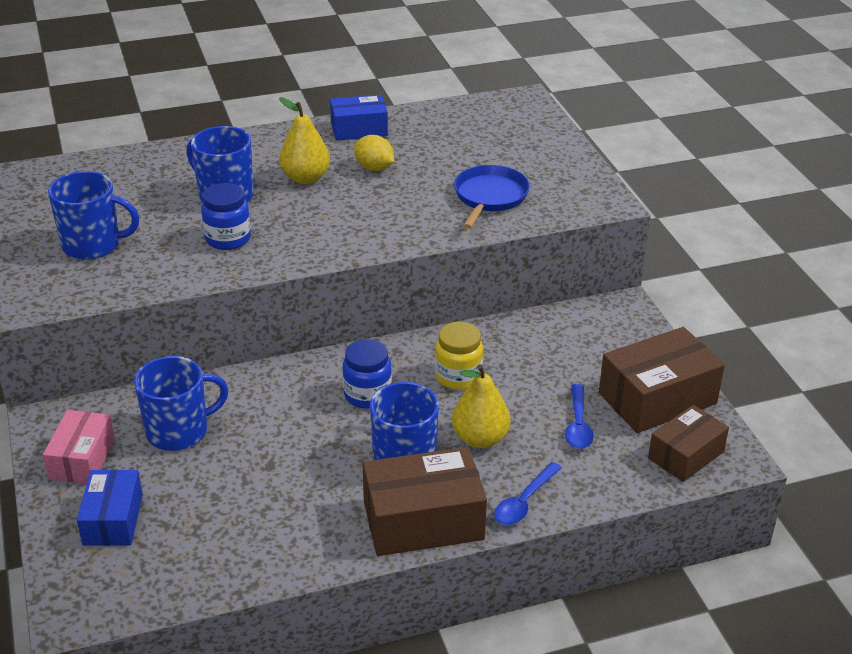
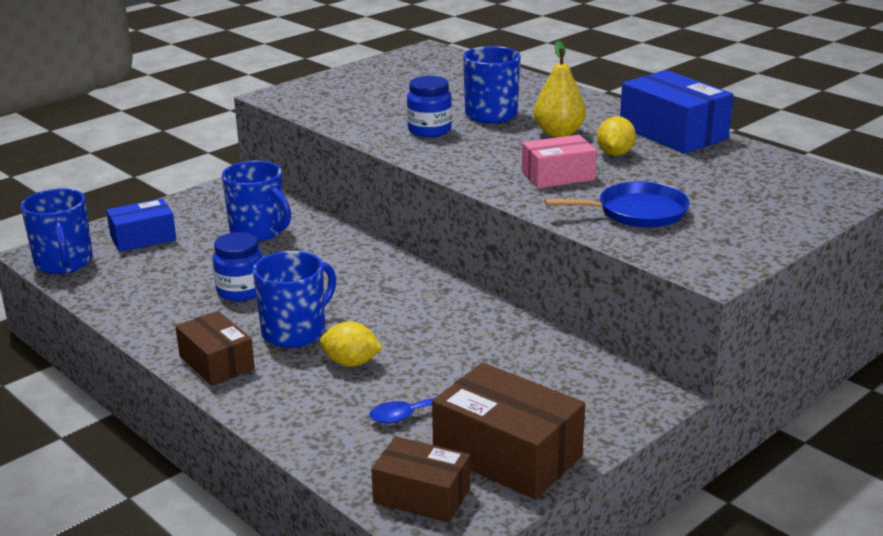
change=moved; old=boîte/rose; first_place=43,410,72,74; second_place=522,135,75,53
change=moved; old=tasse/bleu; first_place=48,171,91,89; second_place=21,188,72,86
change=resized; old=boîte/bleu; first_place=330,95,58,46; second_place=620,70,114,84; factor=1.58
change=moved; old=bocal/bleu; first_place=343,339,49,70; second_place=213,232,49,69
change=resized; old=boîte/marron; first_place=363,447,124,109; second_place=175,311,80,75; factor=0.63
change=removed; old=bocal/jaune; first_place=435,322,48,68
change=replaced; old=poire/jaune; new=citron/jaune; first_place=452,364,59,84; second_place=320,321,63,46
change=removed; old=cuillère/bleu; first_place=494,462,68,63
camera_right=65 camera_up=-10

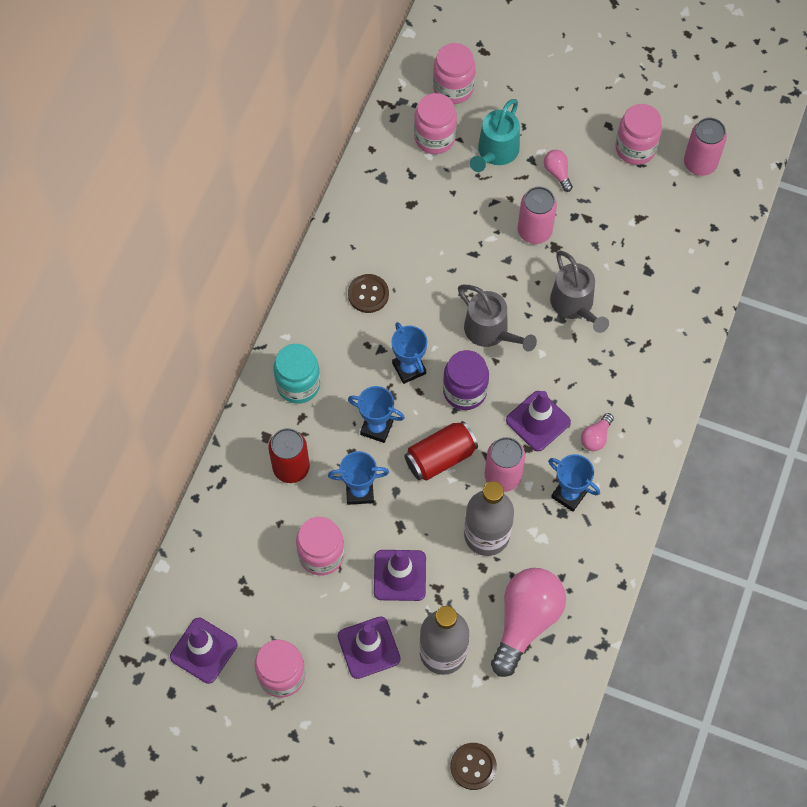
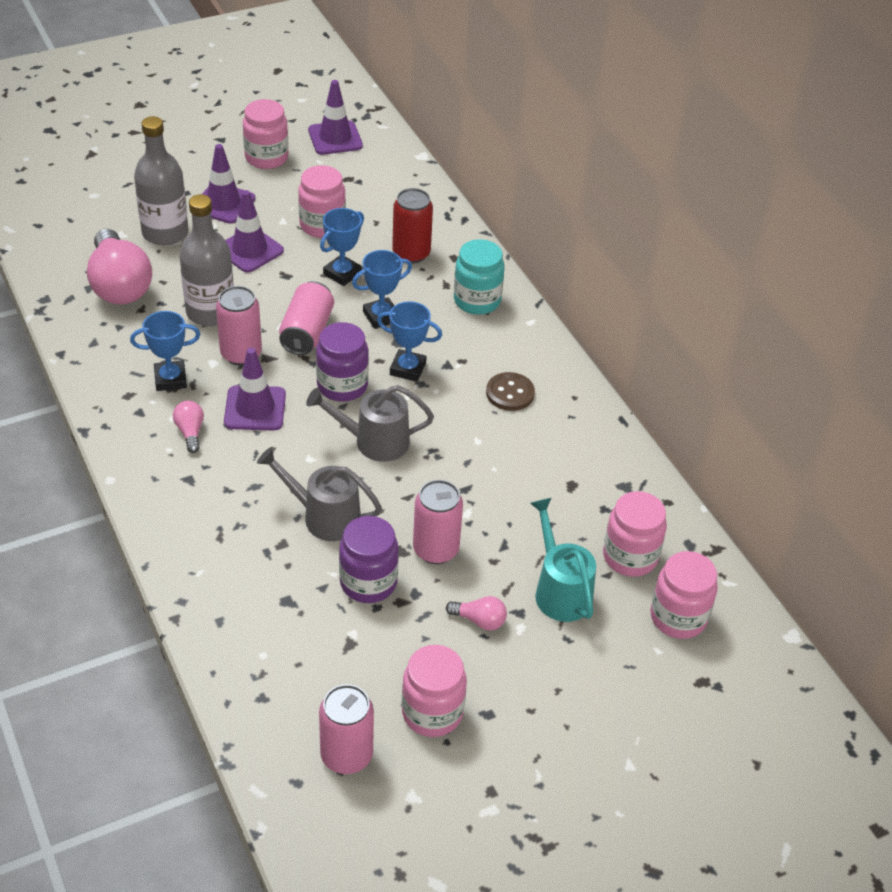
change=recoloured; old=canette/rouge; new=canette/rose; first_place=404,421,74,60; second_place=279,281,55,74
change=removed; old=bouton/marron; first_place=450,743,47,47
change=added; new=bocal/violet; second_place=339,516,60,87
camera_right=130 camera_up=-20

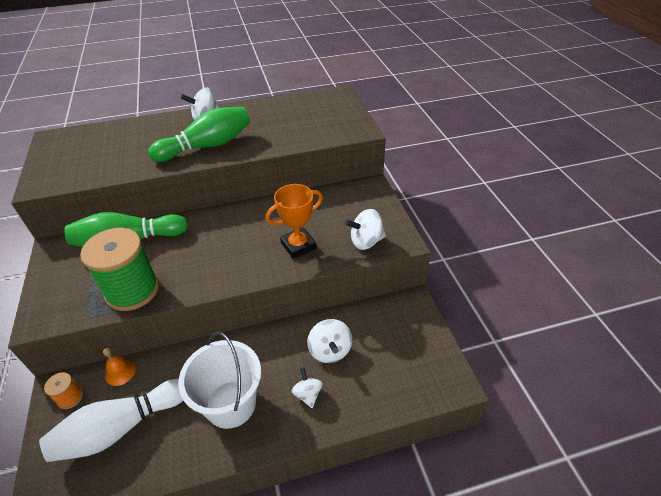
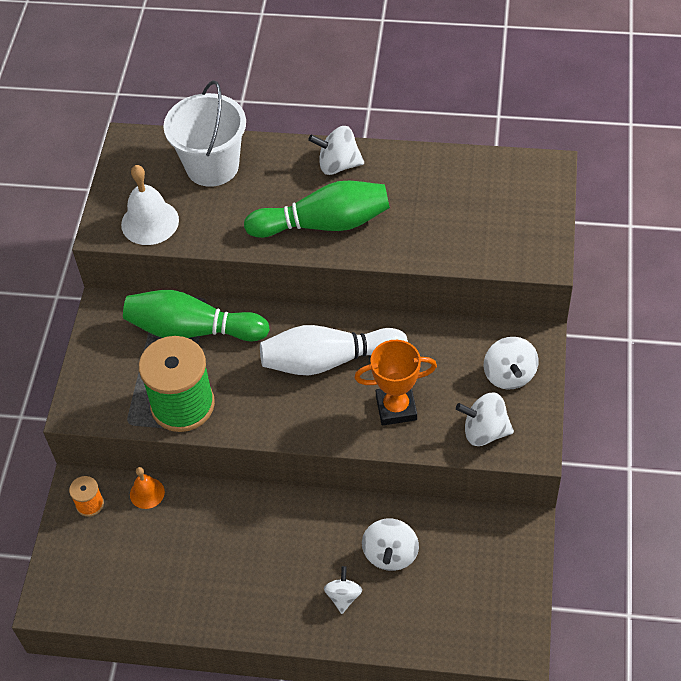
change=moved; old=quille/blanc; first_place=39,379,144,83; second_place=260,325,148,50
change=moved; old=seau/blanc; first_place=178,332,83,97; second_place=163,80,83,107
change=added; new=cloche/blanc; second_place=121,165,58,80
change=added; new=toupie/blanc; second_place=484,337,55,53
camera_right=25 camera_up=10

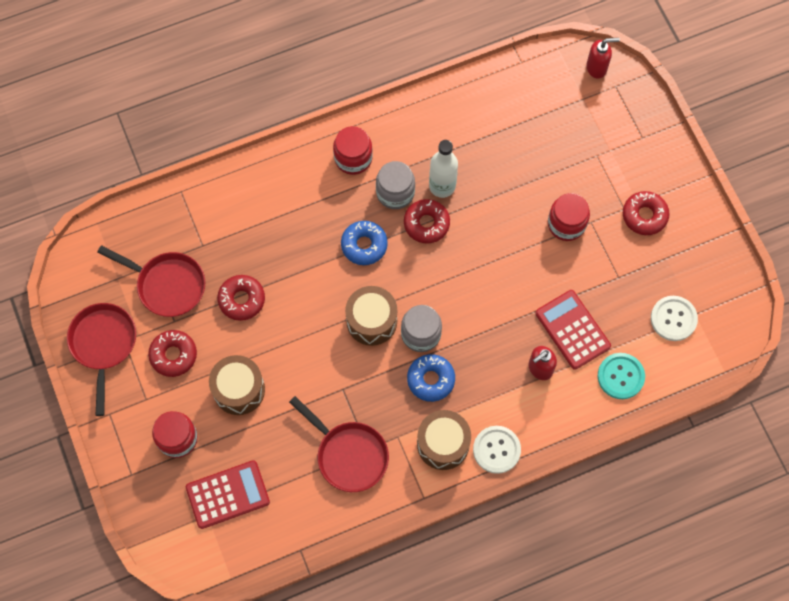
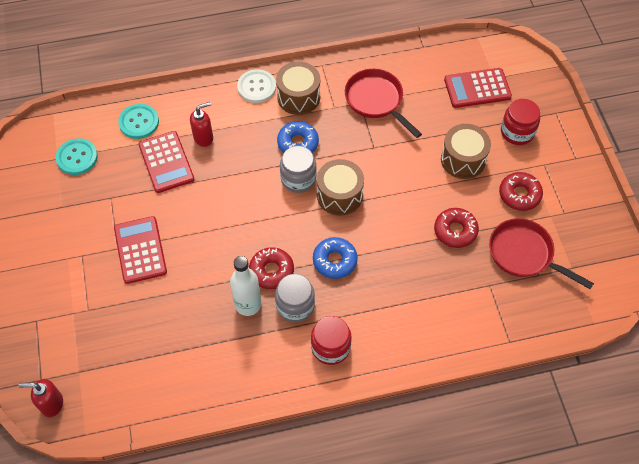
change=removed; old=poêle/rouge; first_place=67,303,69,113
change=replaced; old=bocal/rouge; new=calculatrice/rouge; first_place=548,193,42,48; second_place=114,216,53,68
change=removed; old=beignet/rouge; first_place=623,191,47,44
change=recoloured; old=bouton/blanc; new=bouton/turquoise; first_place=651,296,47,45; second_place=56,138,42,37
camera_right=-170 camera_up=-10

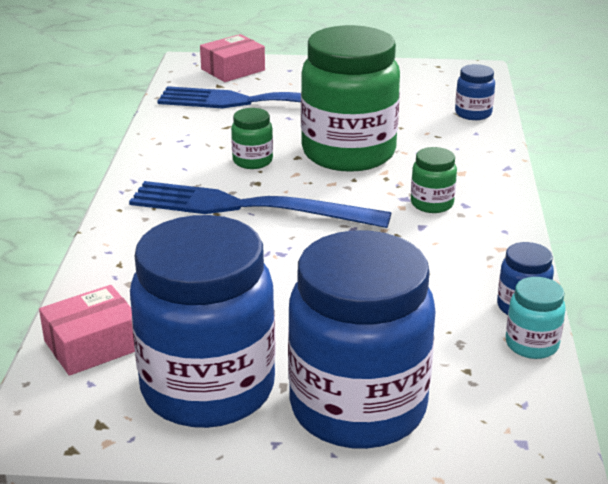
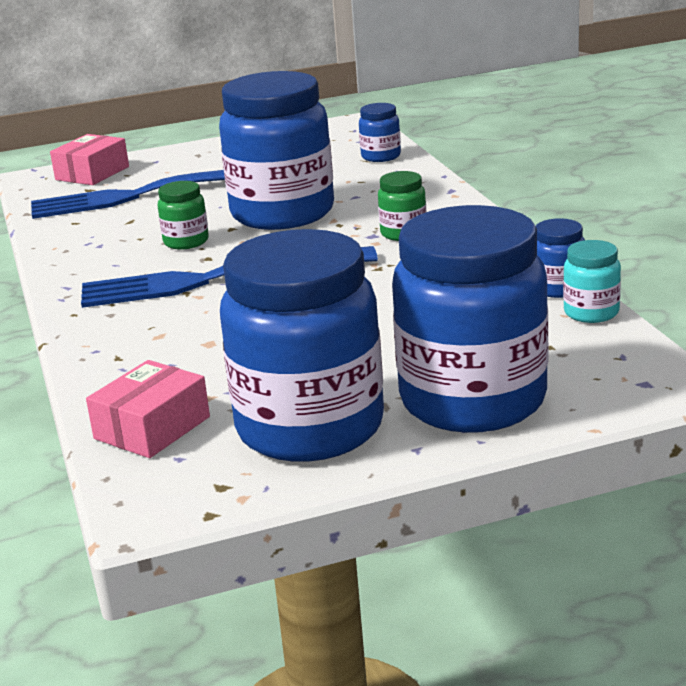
change=recoloured; old=bocal/vert; new=bocal/bleu; first_place=301,25,99,147; second_place=219,71,115,159
camera_right=-20 camera_up=-5

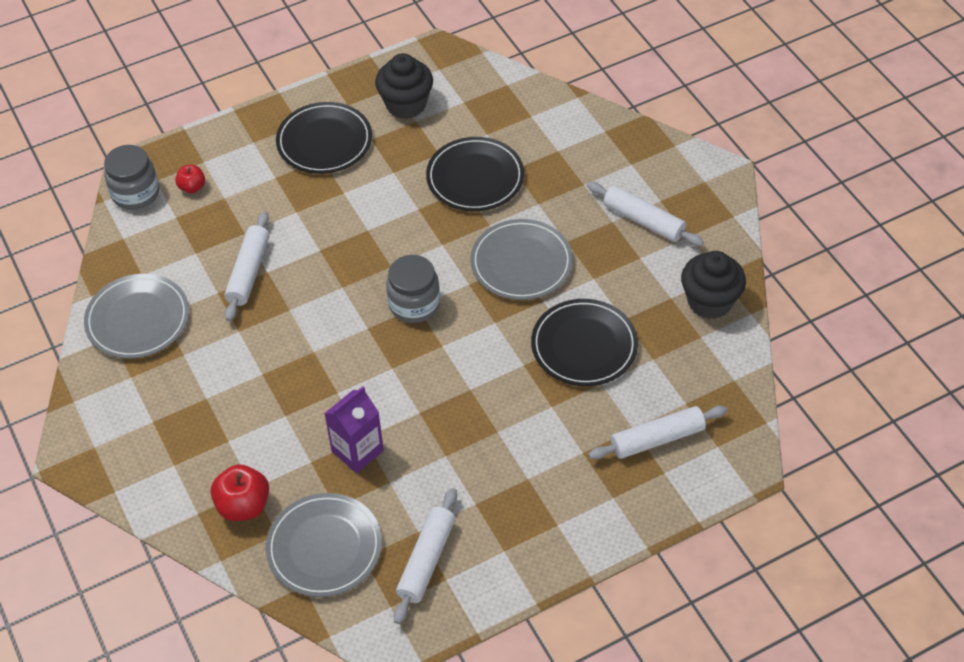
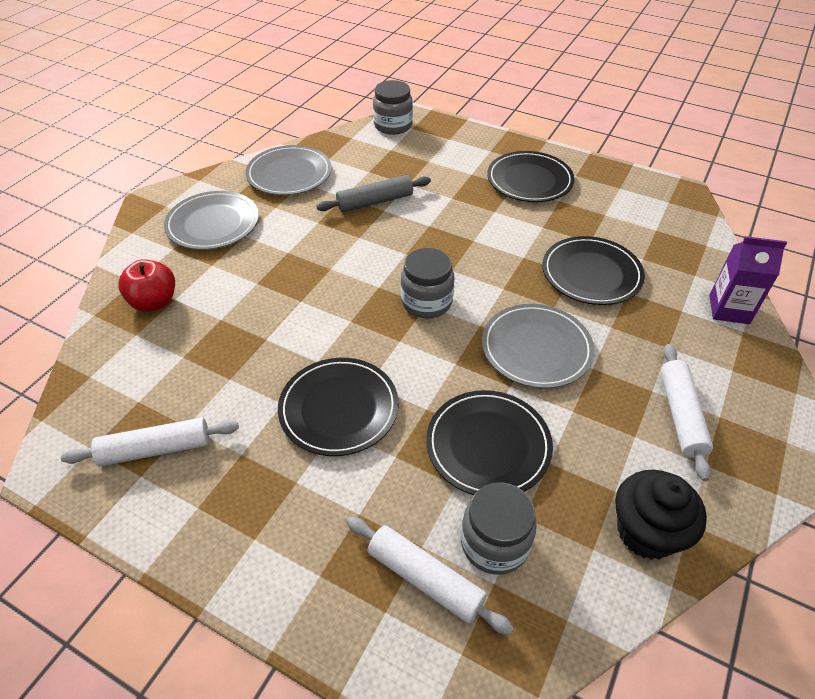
change=removed; old=pomme/rouge; first_place=175,165,30,28
change=recoloured; old=rouleau à pâtisserie/blanc; new=rouleau à pâtisserie/gris; first_place=224,211,46,110; second_place=316,175,115,37
change=moved; old=assiette/gris; first_place=266,493,116,104; second_place=164,191,95,59
change=moved; old=brique de lait/violet; first_place=324,386,60,87; second_place=709,236,78,88
change=removed; old=muffin/noir; first_place=375,53,58,66
change=added; new=assiette/noir; second_place=278,358,121,98
change=added; new=bocal/gris; second_place=461,482,76,93
camera_right=55 camera_up=-5

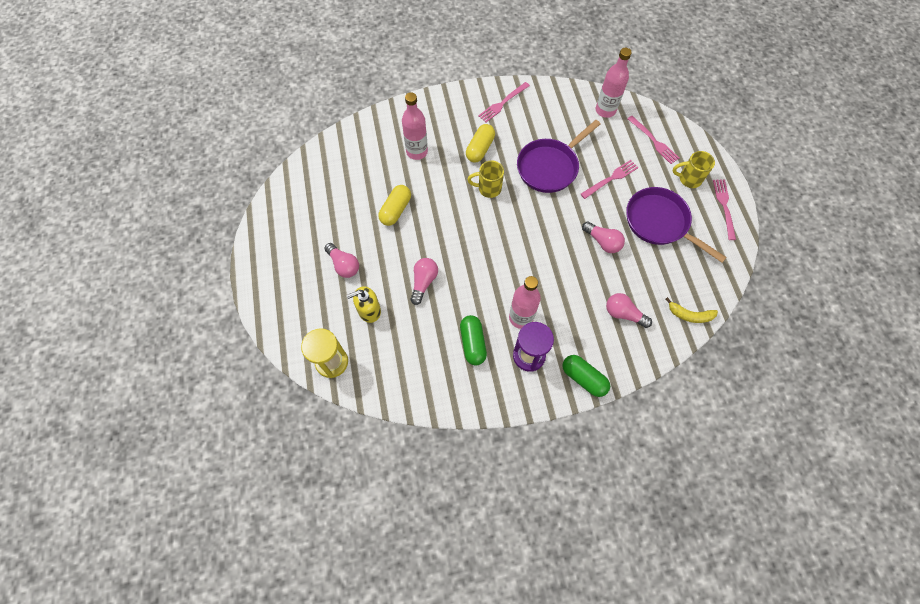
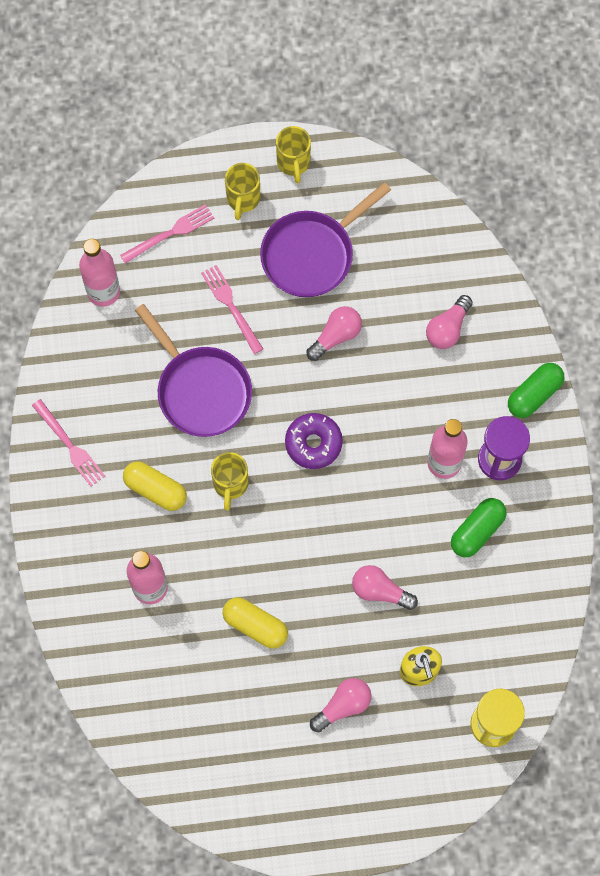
change=turned; old=gélule/vert; first_place=460,315,27,50; second_place=451,498,56,59; degrees=-45
change=removed; old=banane/jaune; first_place=666,297,52,26
change=replaced; old=fourchette/rose; new=tasse/jaune; first_place=713,180,23,60; second_place=276,126,35,58
change=added; new=beignet/violet; second_place=285,413,58,56
camera_right=-85 camera_up=5

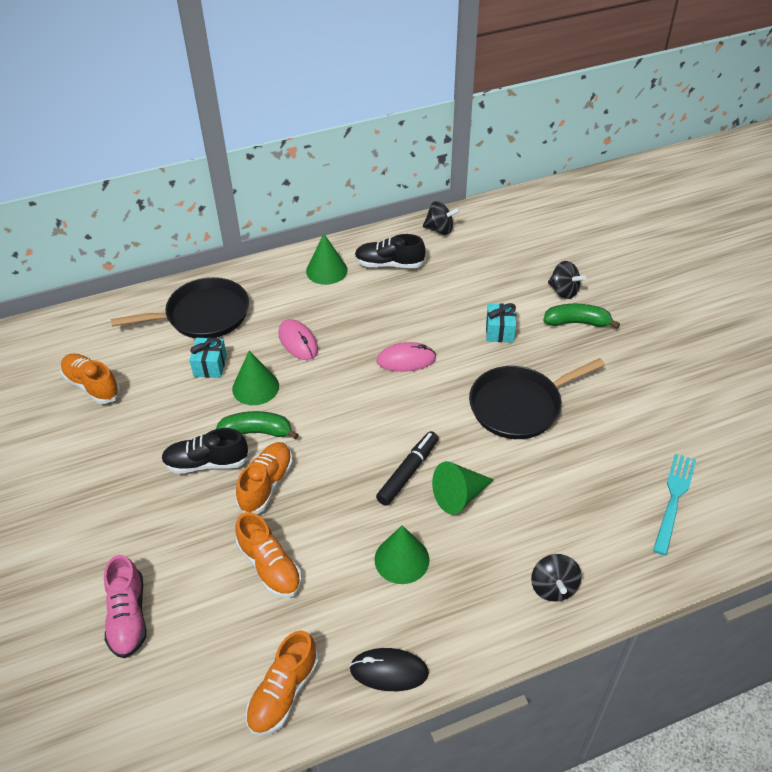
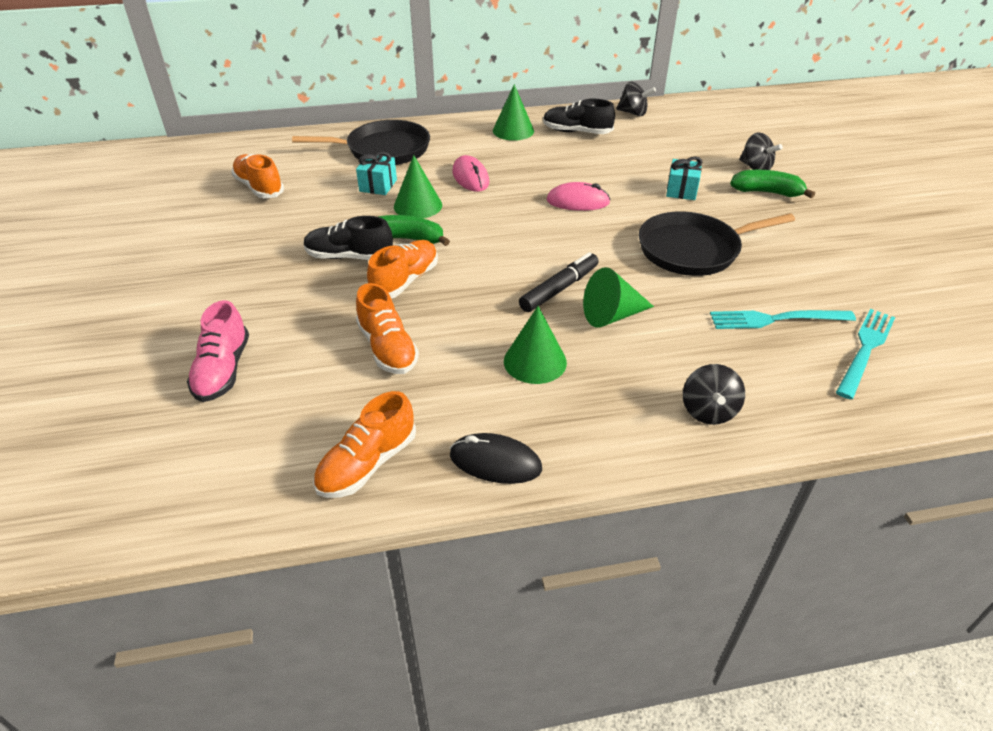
change=added; new=fourchette/turquoise; second_place=710,310,146,19
camera_right=10 camera_up=-5

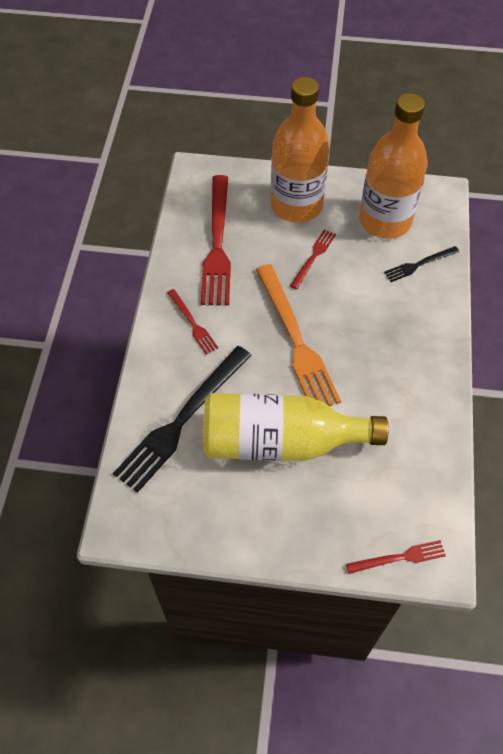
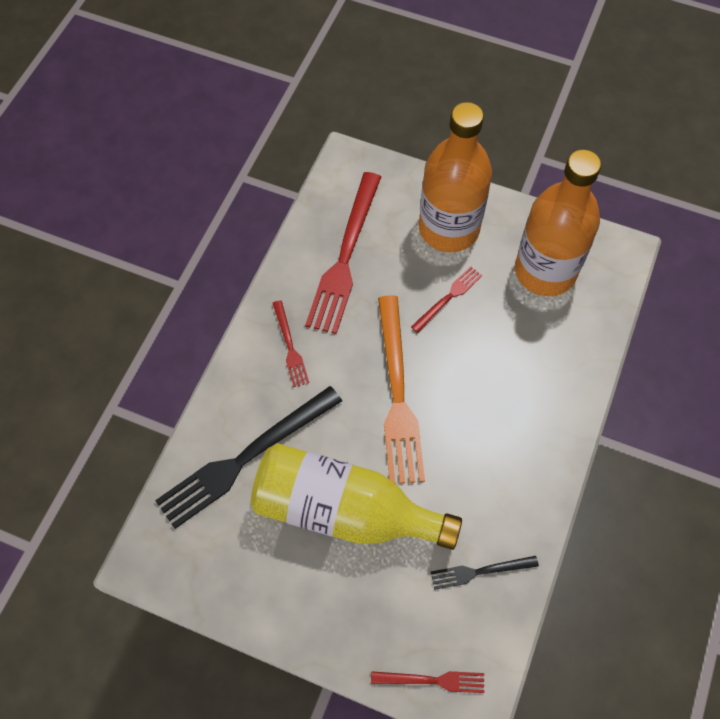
change=moved; old=fourchette/noir; first_place=384,246,75,36; second_place=431,556,108,34
camera_right=15 camera_up=5

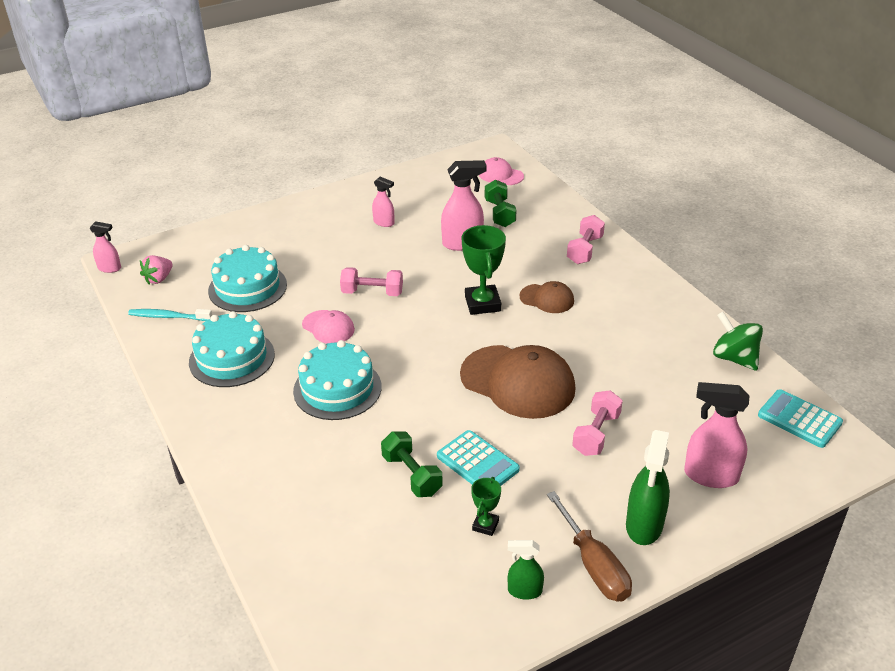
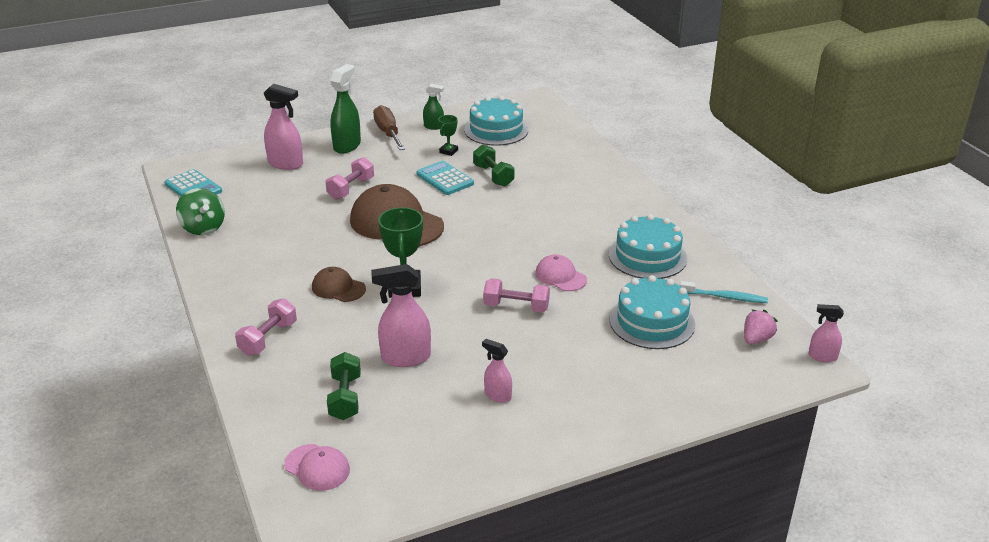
change=moved; old=gâteau/turquoise; first_place=293,340,88,80; second_place=464,96,64,50
camera_right=-175 camera_up=-5

